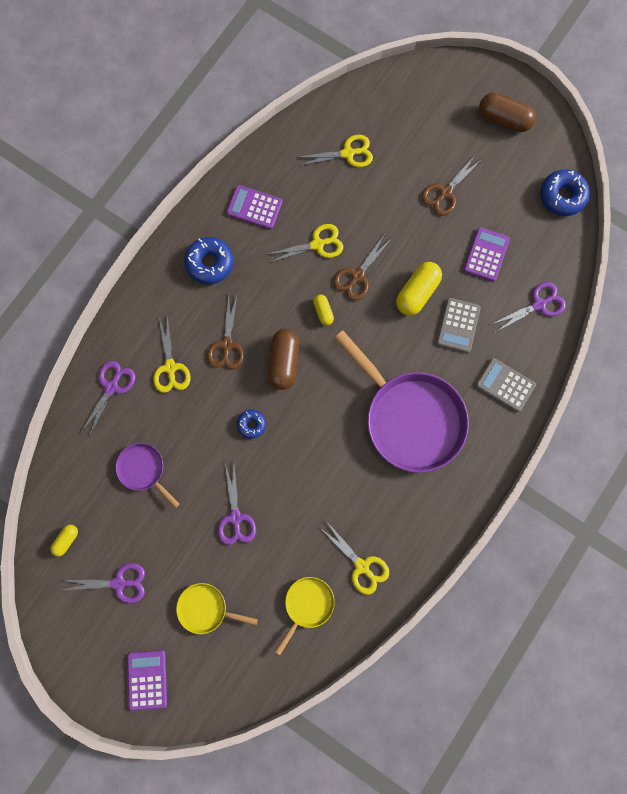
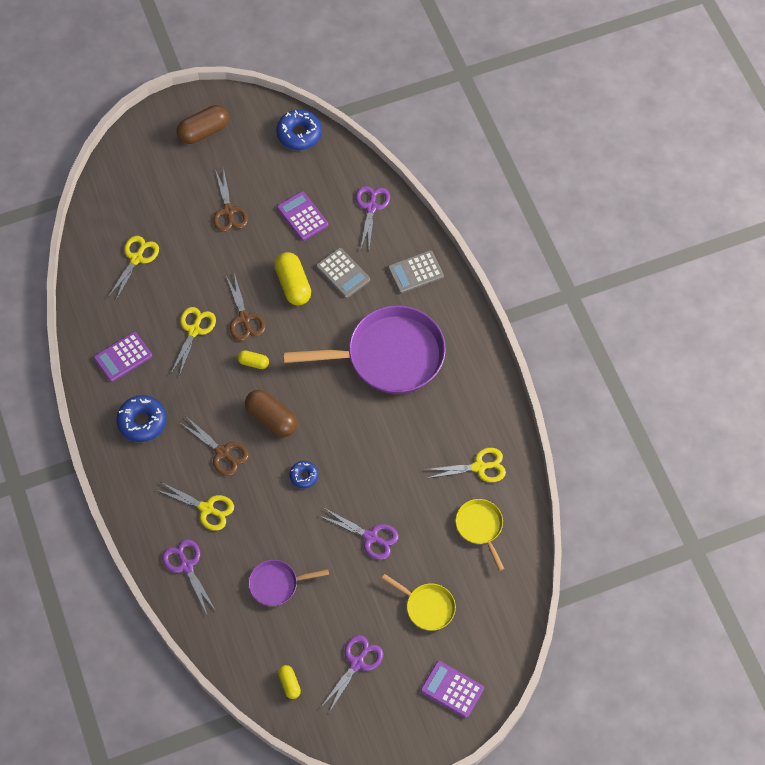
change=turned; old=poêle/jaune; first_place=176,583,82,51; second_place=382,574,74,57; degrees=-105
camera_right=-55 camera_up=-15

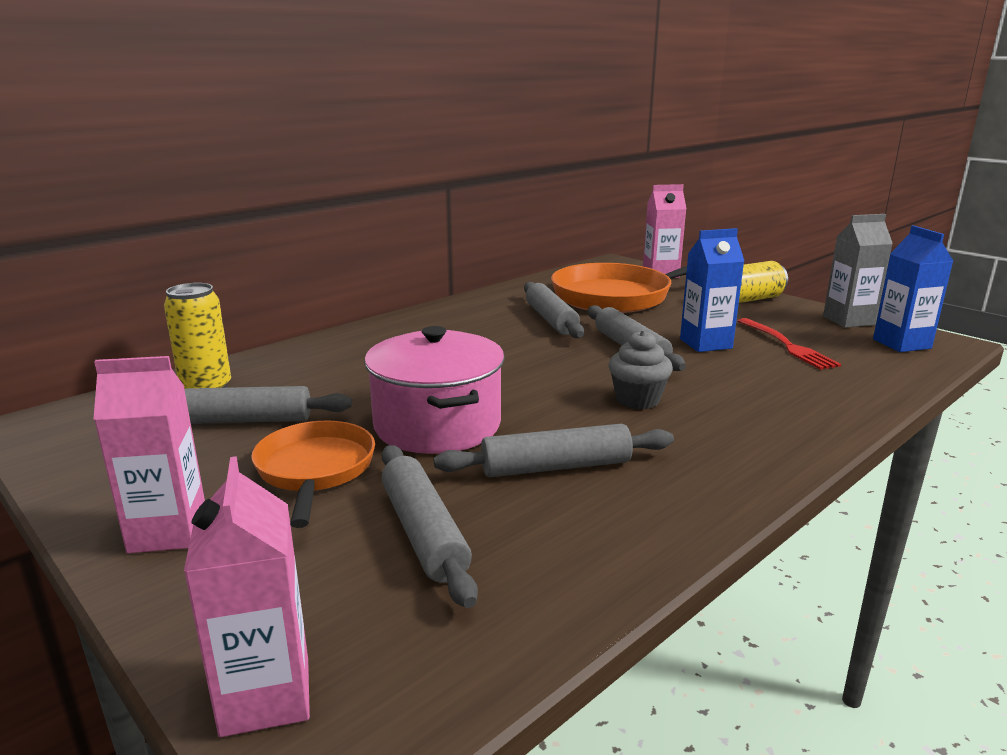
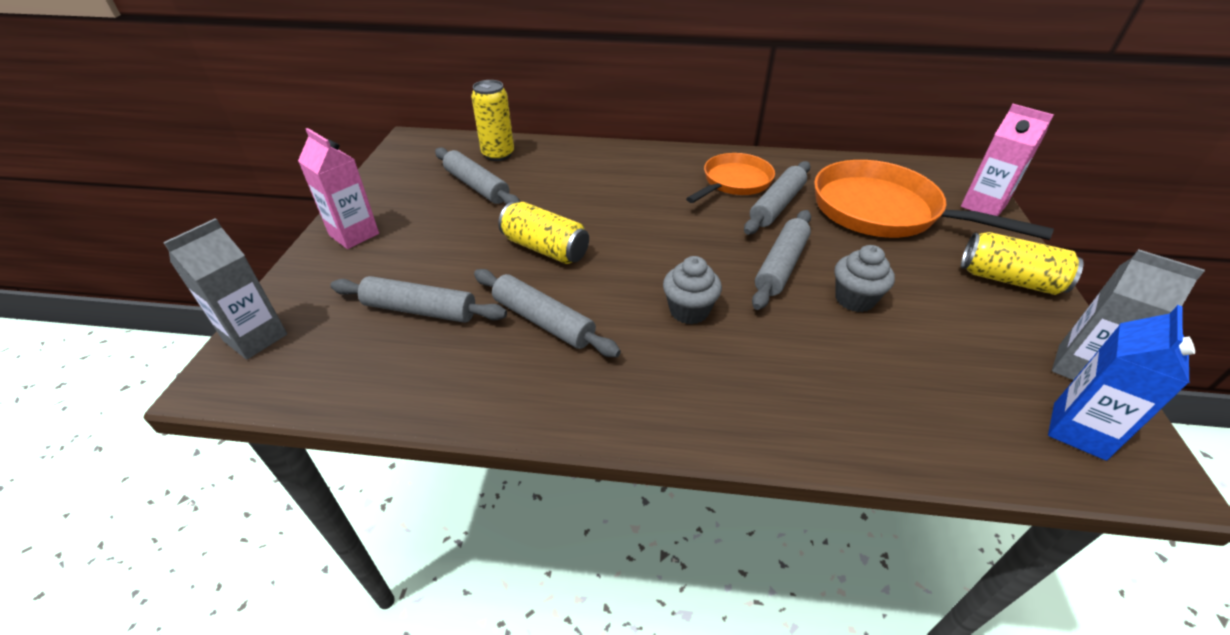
change=recoloured; old=brique de lait/rose; new=brique de lait/gris; first_place=184,456,126,281; second_place=163,218,124,142
change=moved; old=poêle/orange; first_place=251,421,124,107; second_place=686,153,89,50
change=replaced; old=marmite/rose; new=canette/jaune; first_place=364,326,141,128; second_place=498,202,91,62
change=turned; old=rouleau à pâtisserie/gris; first_place=381,445,97,163; second_place=330,276,177,47; degrees=75
change=replaced; old=brique de lait/bleu; new=muffin/gris; first_place=680,228,64,124; second_place=835,245,60,67
change=removed; old=fourchette/rouge; first_place=738,318,103,52
camera_right=50 camera_up=20

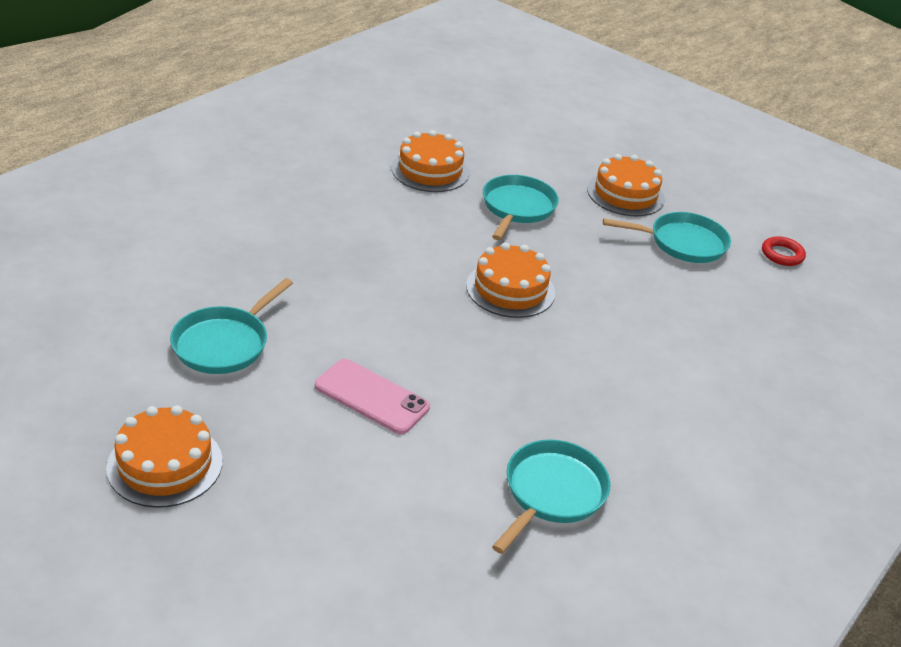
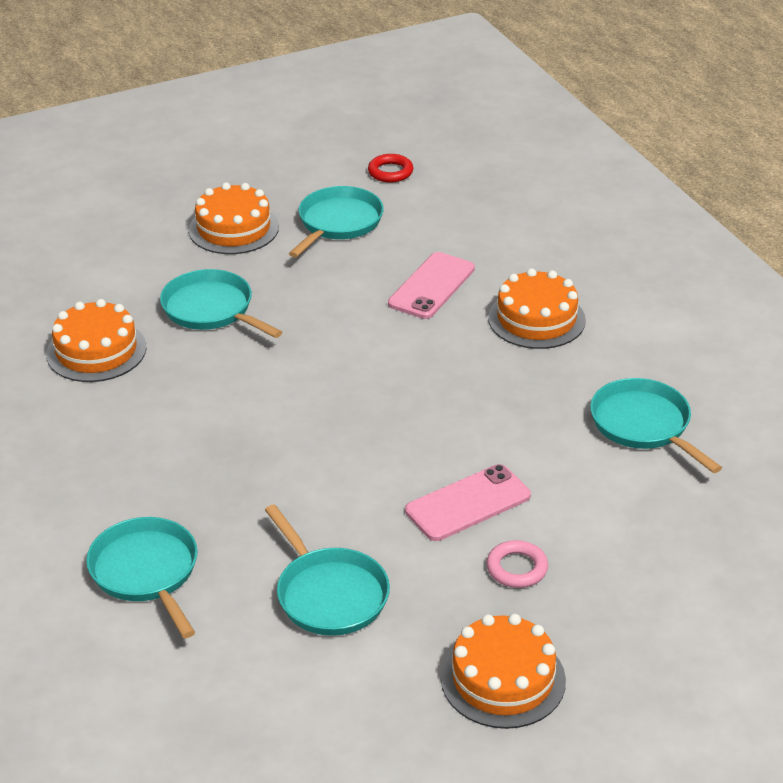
change=moved; old=gâteau/orange; first_place=466,242,89,76; second_place=488,268,98,81
change=added; new=poêle/turquoise; second_place=86,517,112,121
change=added; new=téléphone/rose; second_place=388,252,87,67
change=added; new=anneau/rose; second_place=486,540,62,48
camera_right=-60 camera_up=0

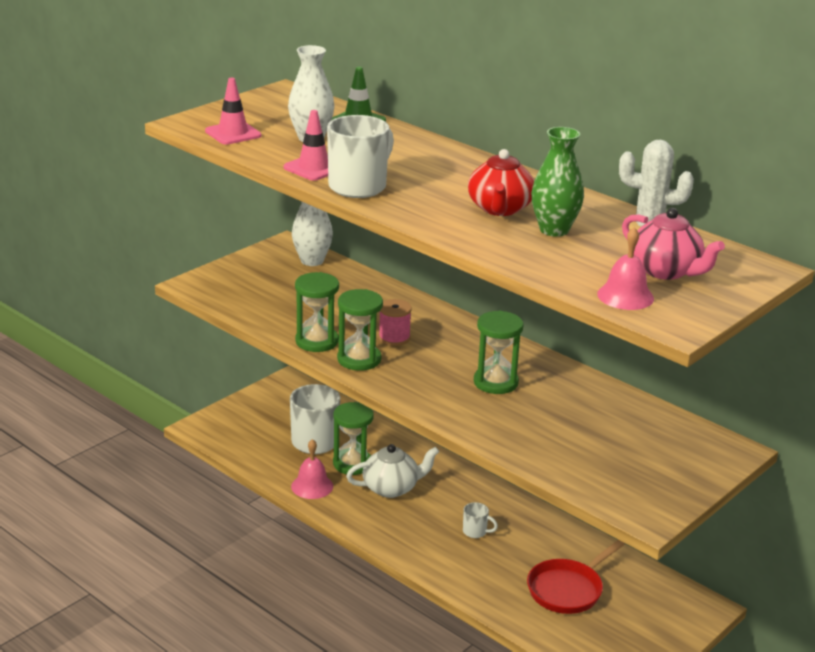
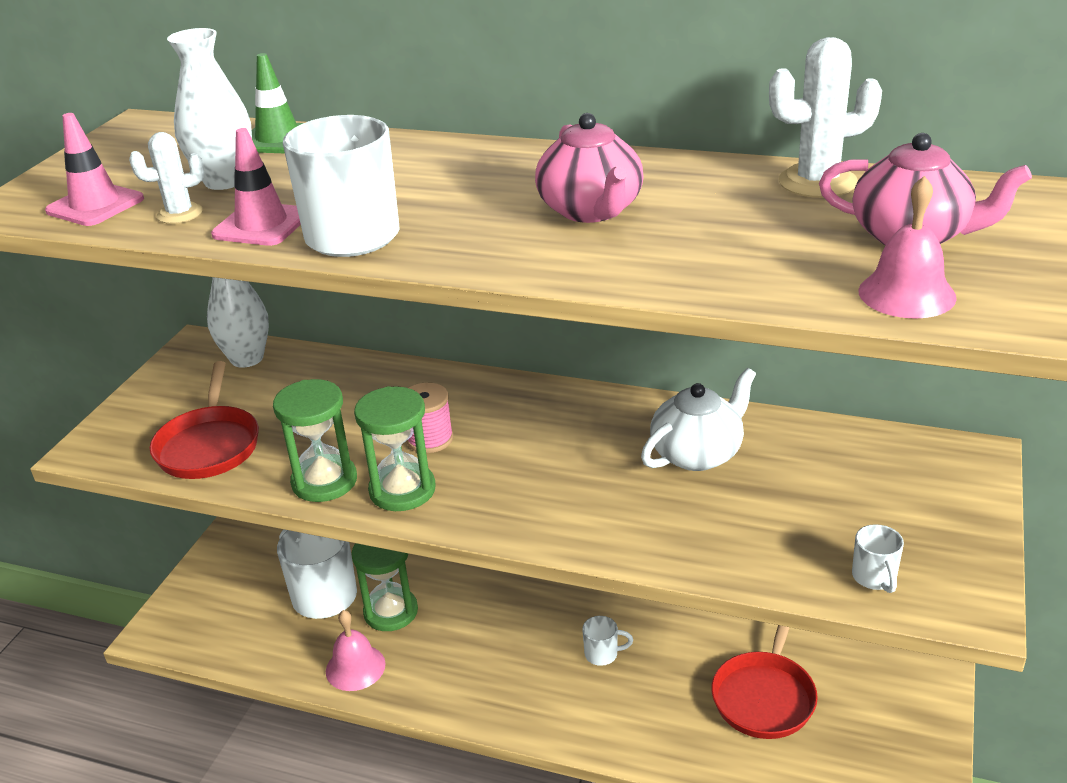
change=moved; old=théière/blanc; first_place=346,444,93,54; second_place=641,368,115,103
change=recoloured; old=théière/rouge; new=théière/rose; first_place=468,149,66,67; second_place=535,113,109,110
change=removed; old=sablier/vert; first_place=474,311,50,83
change=removed; old=vase/vert; first_place=531,127,53,110
change=added; new=cactus/blanc; second_place=129,132,75,92
change=added; new=poêle/rouge; second_place=150,361,109,118
change=added; new=tasse/blanc; second_place=852,524,52,69
camera_right=-20 camera_up=5

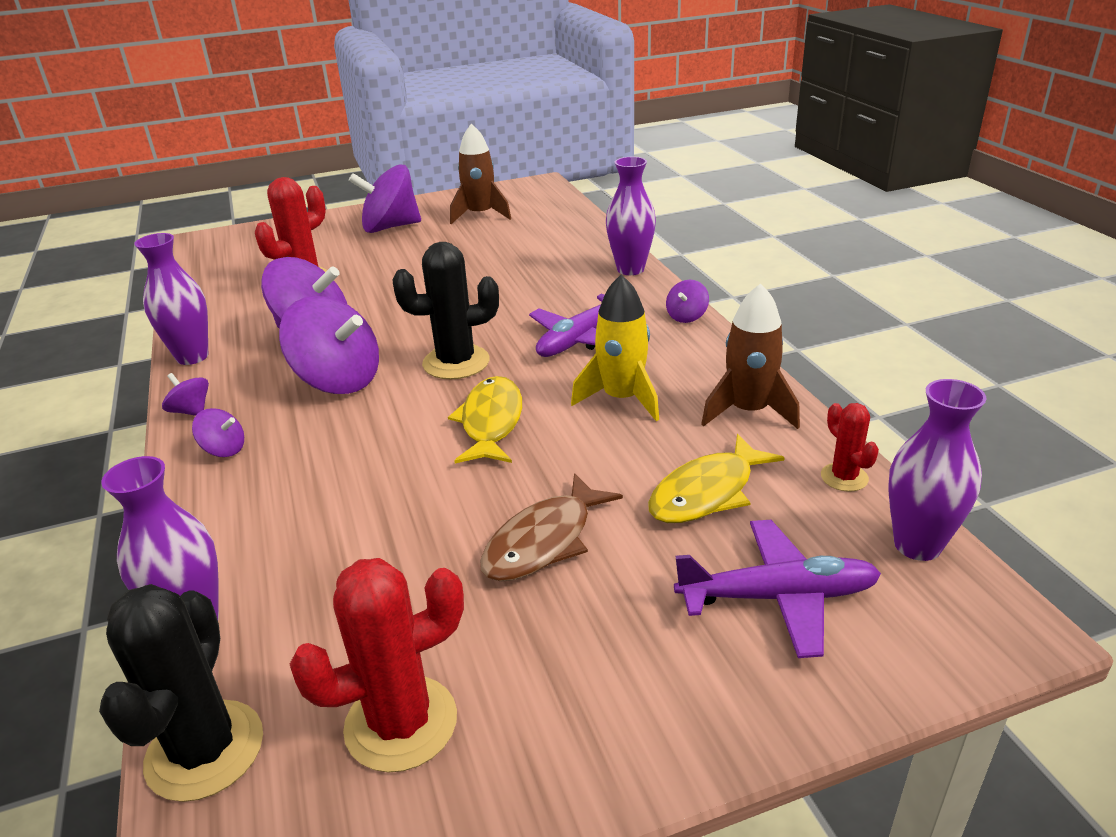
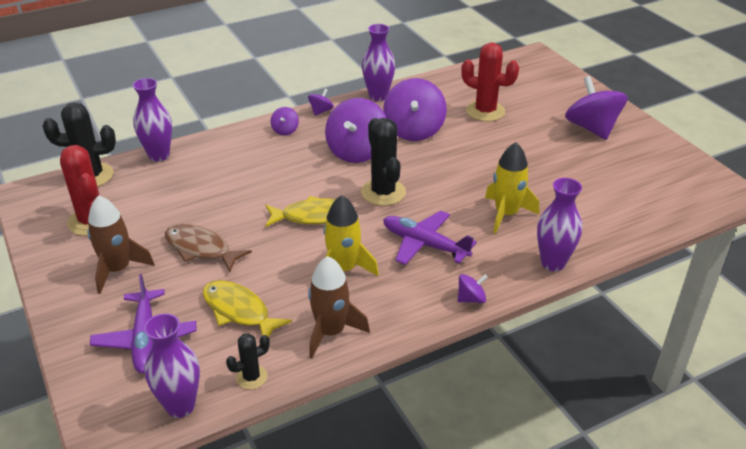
change=moved; old=fusée/marron; first_place=450,124,61,100; second_place=88,195,67,99
change=turned; old=toupie/violet; first_place=666,280,43,43; second_place=458,274,30,29; degrees=135
change=recoloured; old=cactus/rouge; new=cactus/noir; first_place=821,403,58,89; second_place=226,333,44,56
change=added; new=fusée/jaune; second_place=485,142,54,91
camera_right=80 camera_up=5

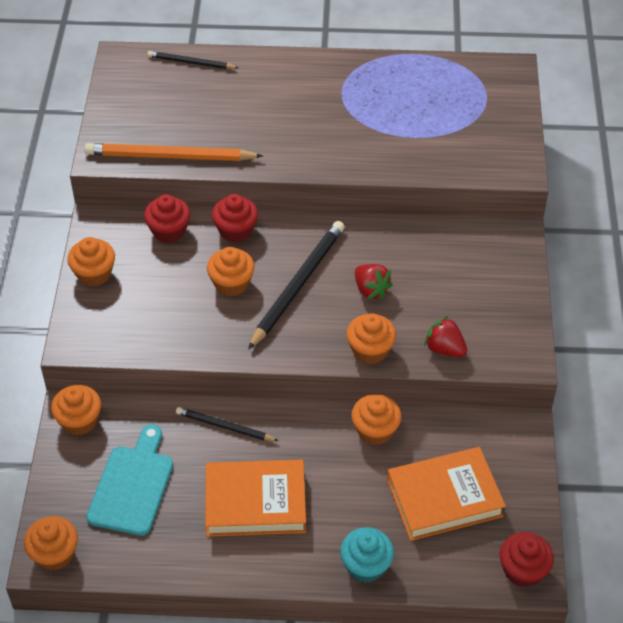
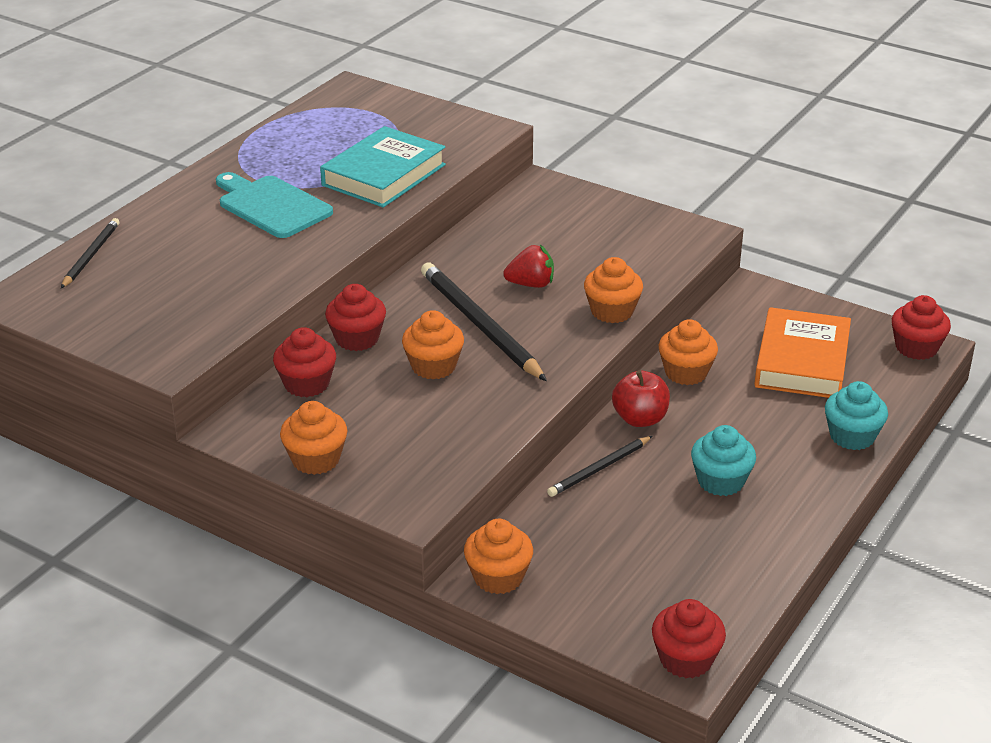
change=recoloured; old=muffin/orange; new=muffin/rouge; first_place=24,516,54,55; second_place=652,599,74,79
change=removed; old=crayon/orange; first_place=84,143,179,18
change=moved; old=planche à découper/turquoise; first_place=86,424,87,112; second_place=216,172,117,66
change=turned; old=crayon/noir; first_place=147,51,92,18; second_place=61,218,58,70; degrees=150
change=replaced; old=livre/orange; new=muffin/turquoise; first_place=205,459,101,78; second_place=691,425,65,71
change=removed; old=fraise/rouge; first_place=424,316,43,41
change=added; new=livre/turquoise; second_place=320,126,126,82
change=added; new=pomme/rouge; second_place=612,370,58,57
camera_right=-60 camera_up=-15

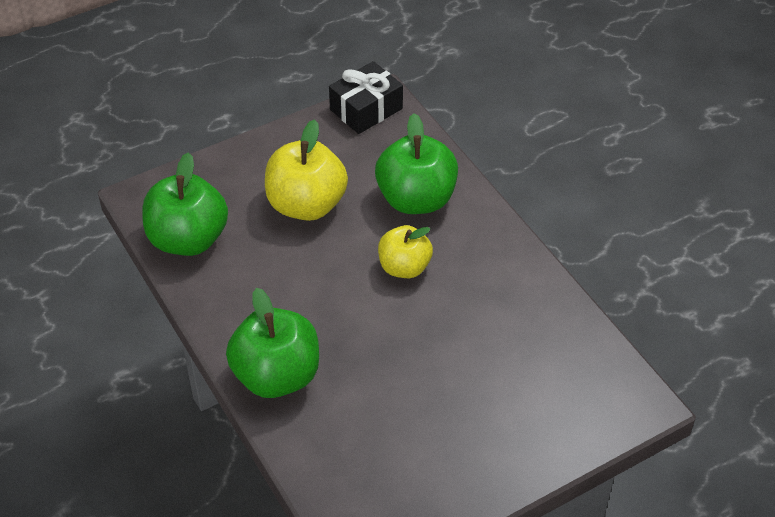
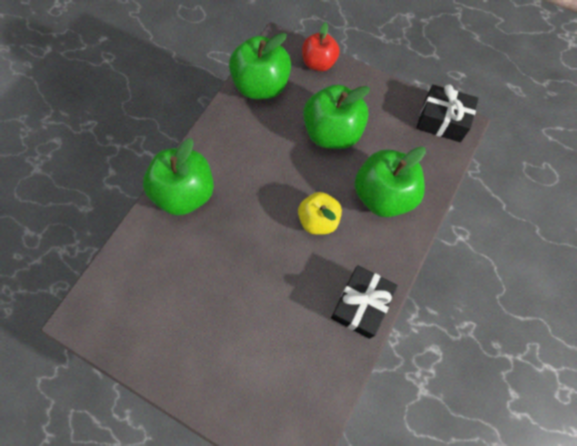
change=recoloured; old=pomme/jaune; new=pomme/vert; first_place=265,119,83,102; second_place=303,85,67,64
change=added; new=pomme/rouge; second_place=302,22,38,49
change=added; new=cadeau/noir; second_place=331,265,67,74
camera_right=60 camera_up=20

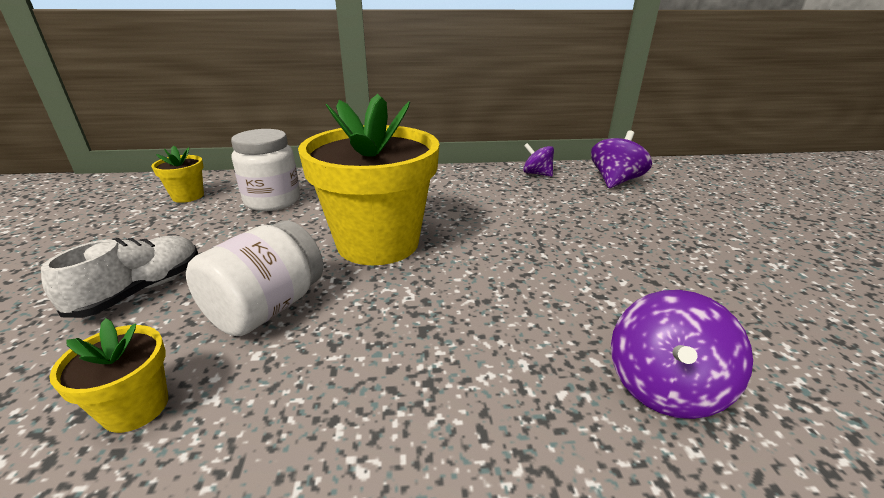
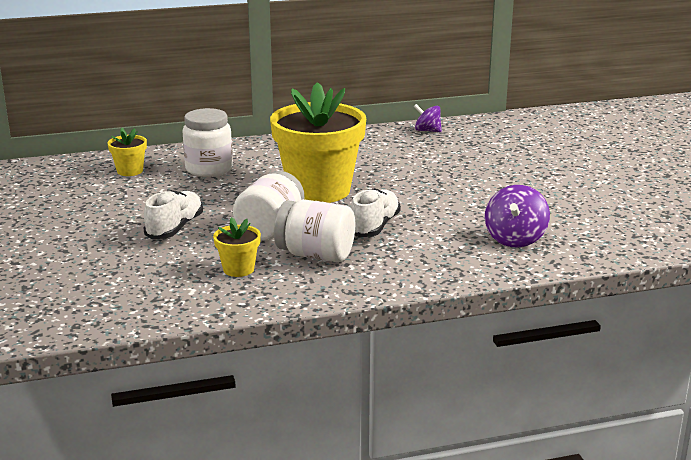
change=removed; old=toupie/violet; first_place=591,130,61,58
change=added; new=bocal/blanc; second_place=274,199,81,63
change=added; new=chaussure/blanc; second_place=351,188,50,49
camera_right=-10 camera_up=-5

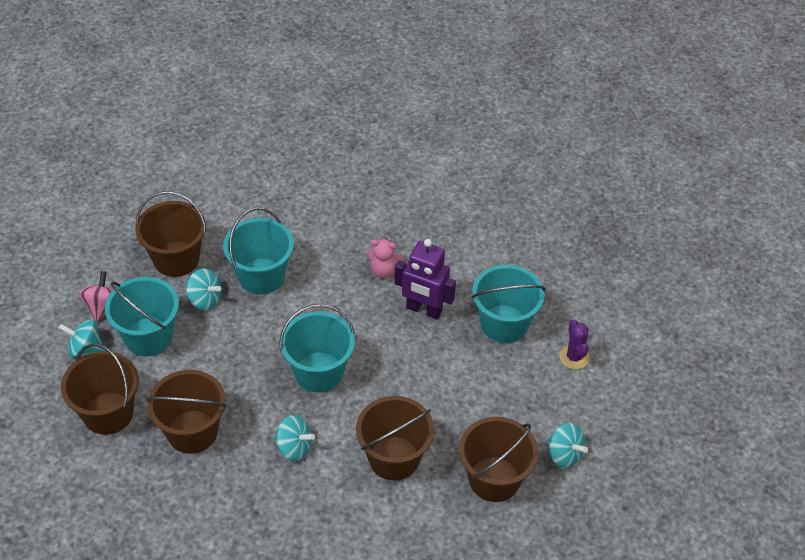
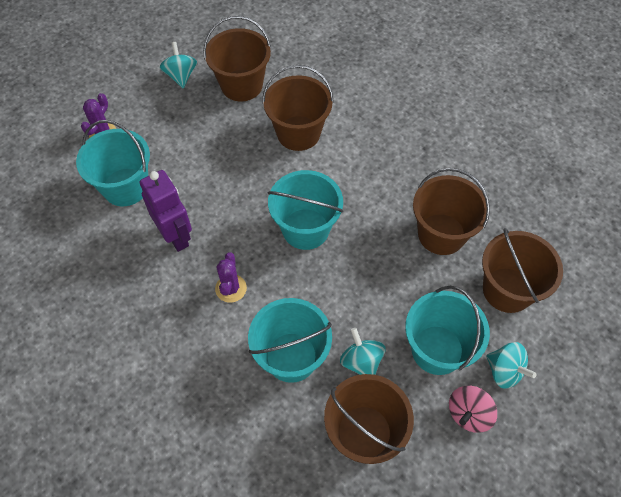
change=removed; old=toupie/turquoise; first_place=274,415,41,46
change=removed; old=ours en peluche/rose; first_place=367,239,37,39
change=added; new=cactus/violet; second_place=215,252,32,51
camera_right=-145 camera_up=10

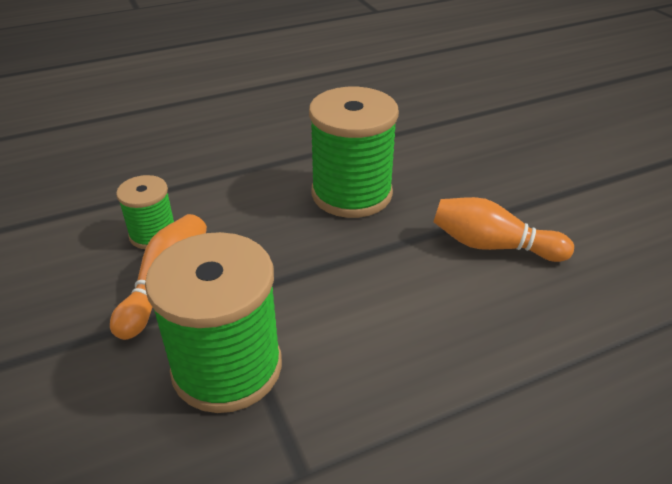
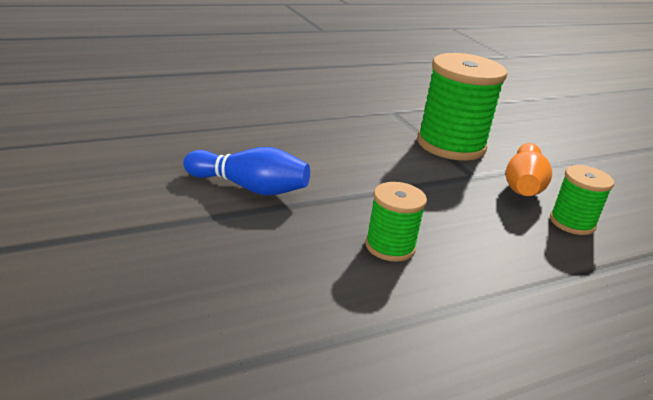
change=resized; old=bobine/vert; first_place=309,87,90,131; second_place=365,182,62,80; factor=0.54
change=recoloured; old=quille/orange; new=quille/bleu; first_place=433,197,141,65; second_place=183,147,127,49
camera_right=175 camera_up=-10

